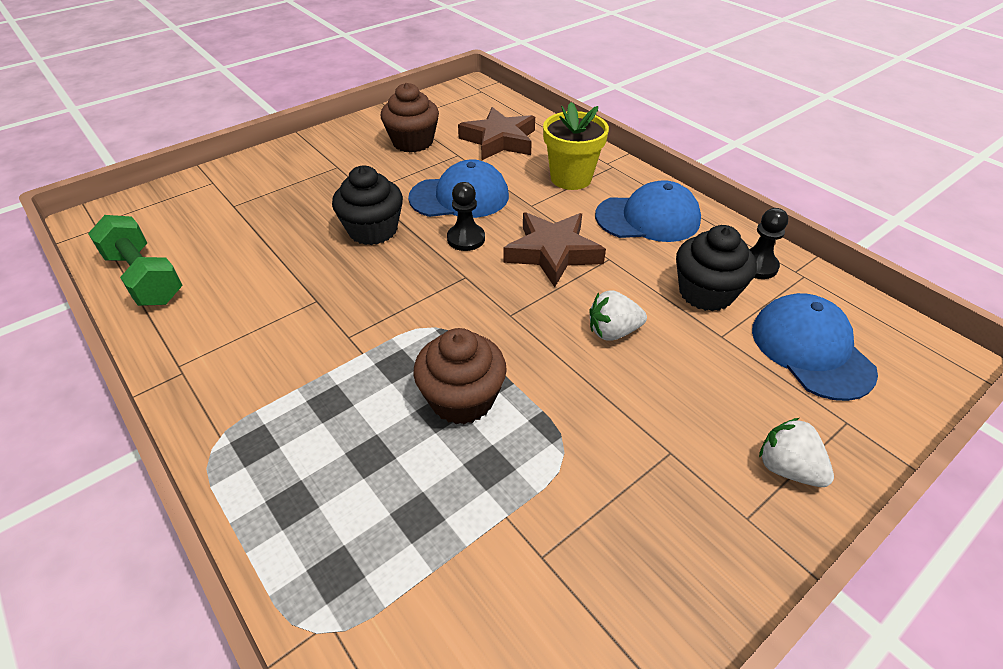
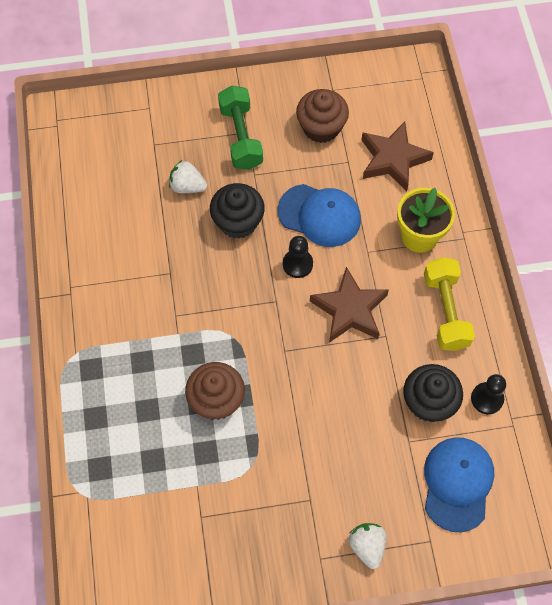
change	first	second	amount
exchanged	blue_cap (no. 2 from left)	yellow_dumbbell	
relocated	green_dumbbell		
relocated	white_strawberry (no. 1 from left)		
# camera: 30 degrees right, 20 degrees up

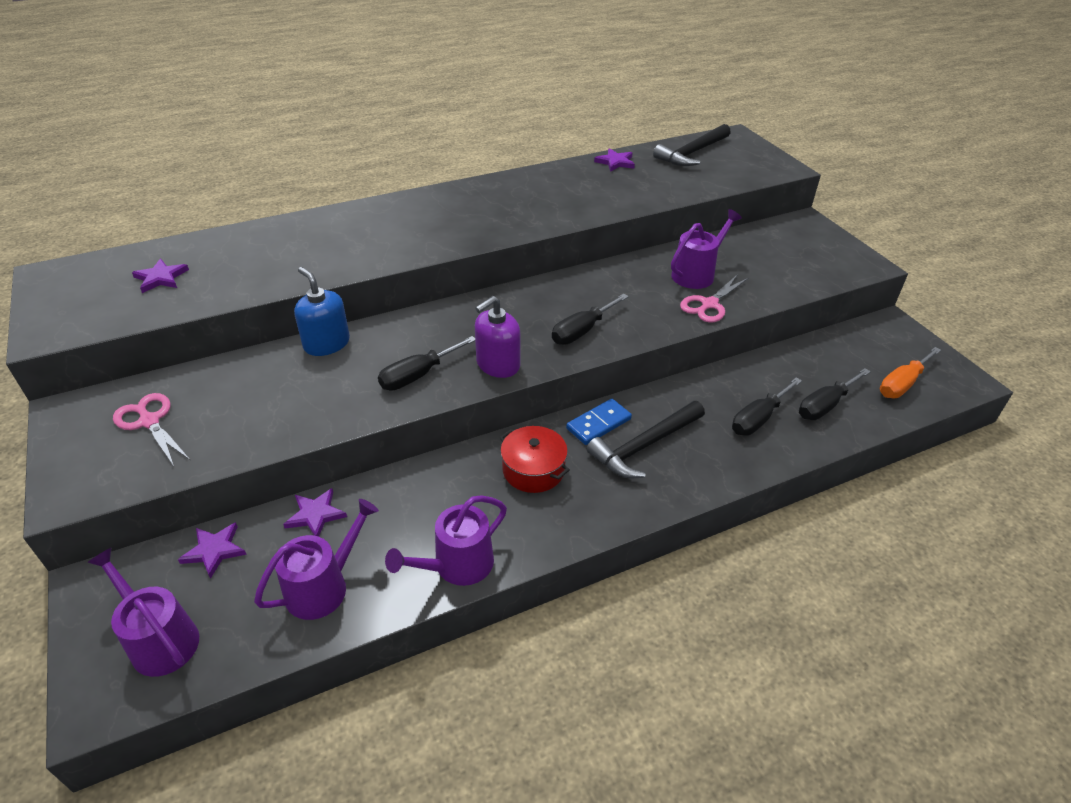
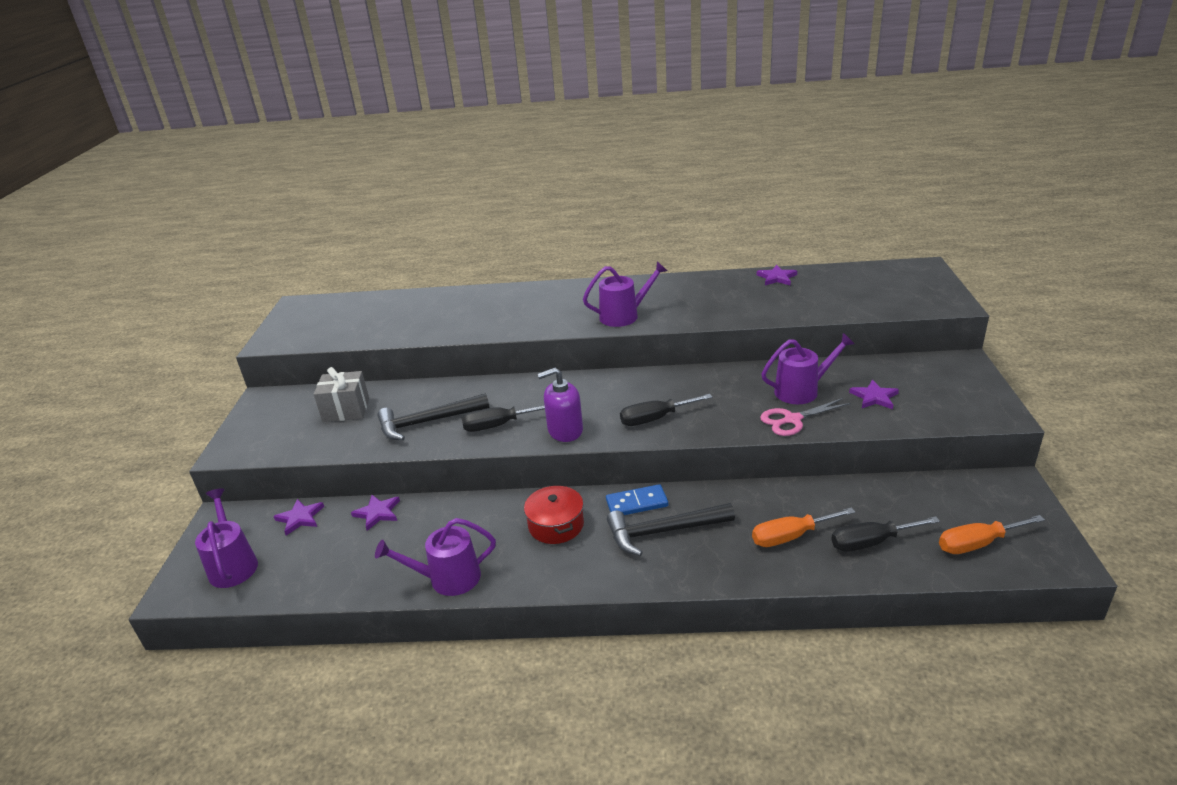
change	first	second	amount
relocated	black_hammer (no. 2 from left in the first image)	black_hammer (no. 1 from left)	
relocated	purple_star (no. 1 from left in the first image)	purple_star (no. 4 from left)	
missing	blue_soap_dispenser		
colour	black_screwdriver (no. 3 from left)	orange_screwdriver (no. 1 from left)	
missing	pink_scissors (no. 1 from left)		
relocated	purple_watering_can (no. 2 from left in the first image)	purple_watering_can (no. 3 from left)	
appeared		grey_gift	
# camera: 30 degrees right, 10 degrees down

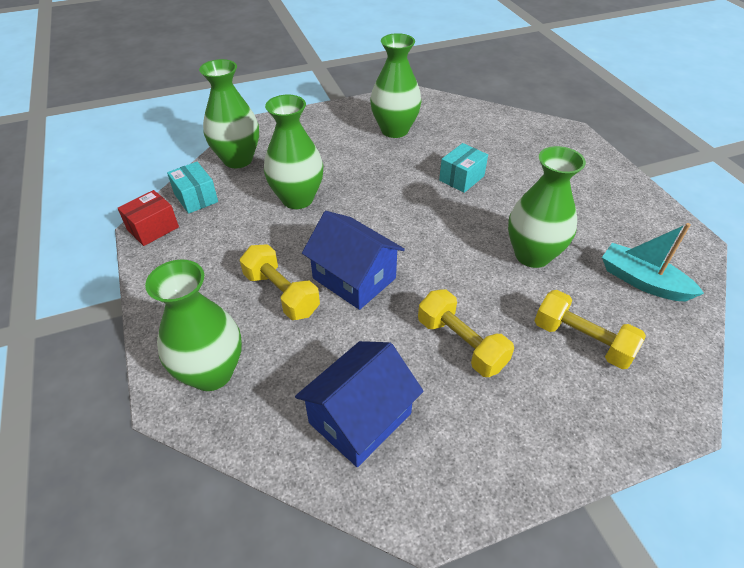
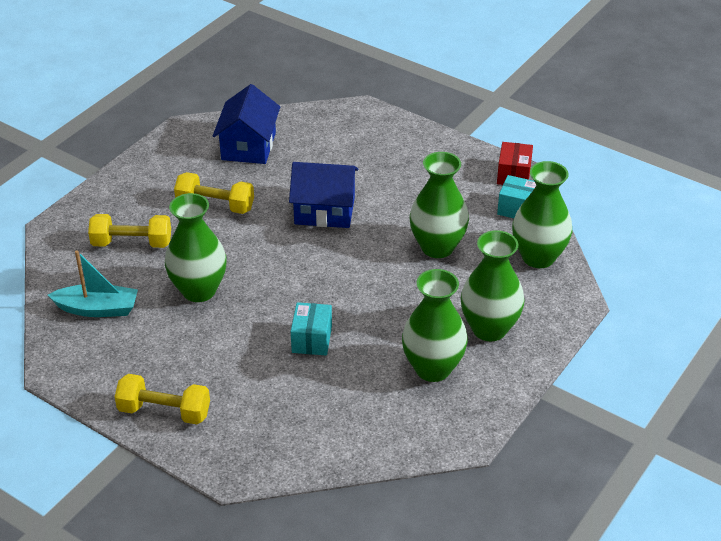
change	first	second	amount
relocated	yellow_dumbbell (no. 1 from left in the first image)	yellow_dumbbell (no. 2 from left)	
relocated	green_vase (no. 1 from left in the first image)	green_vase (no. 4 from left)	
# camera: 145 degrees right, 5 degrees down

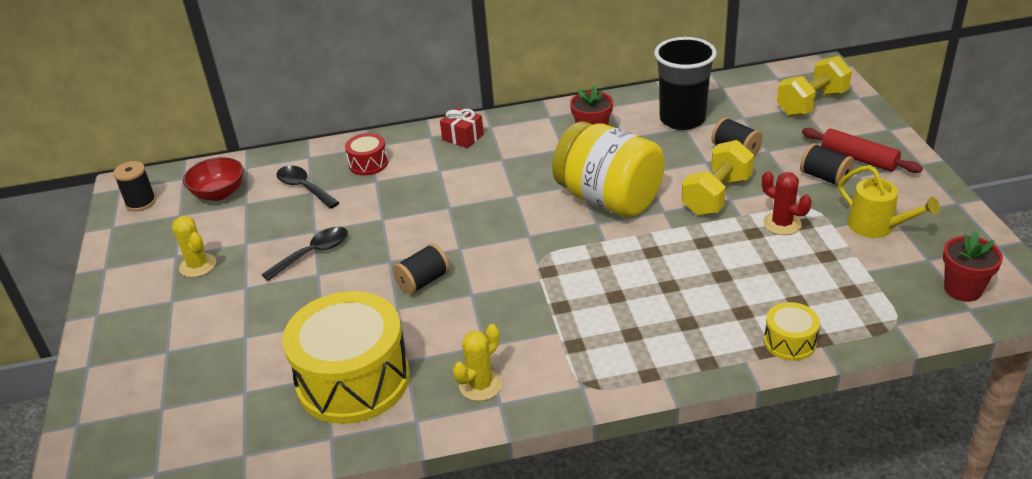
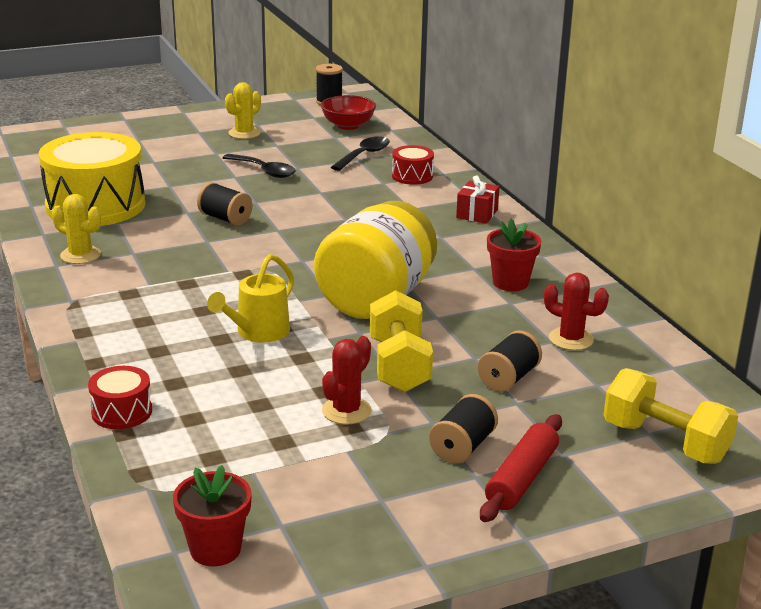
change	first	second	amount
exchanged	black_cup	red_cactus (no. 2 from left)	
spun	yellow_dumbbell (no. 1 from left)		60 degrees clockwise
relocated	yellow_watering_can		
colour	yellow_drum (no. 2 from left)	red_drum (no. 1 from left)	
# camera: 75 degrees right, 10 degrees down

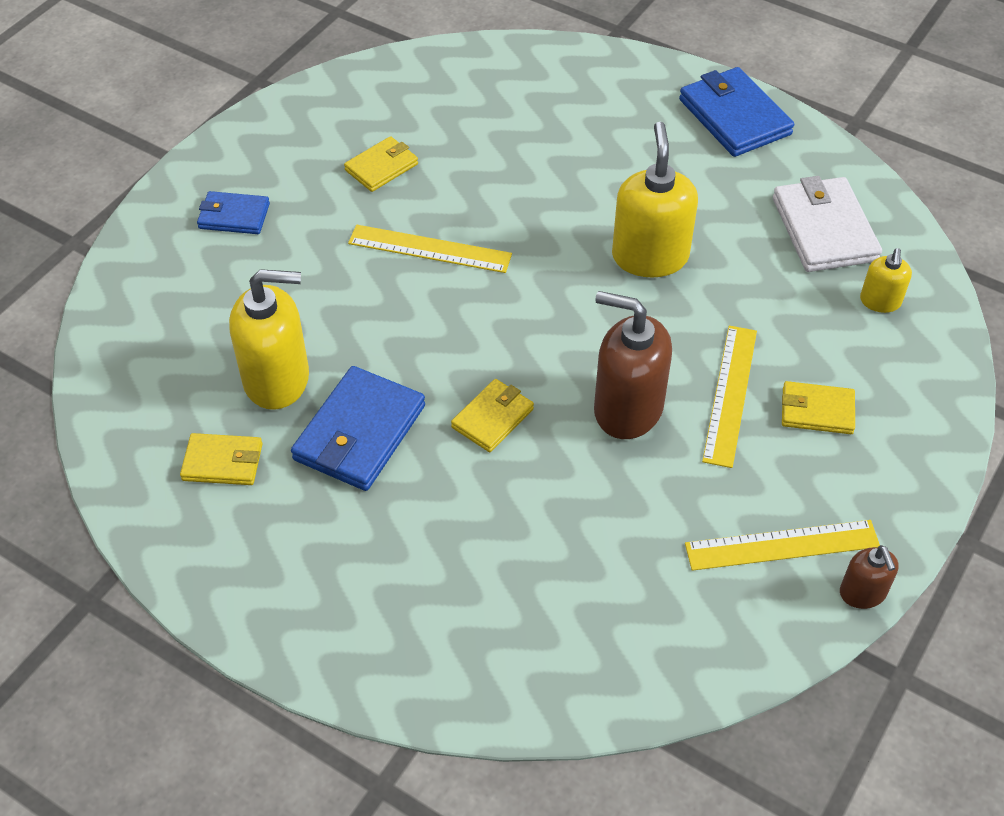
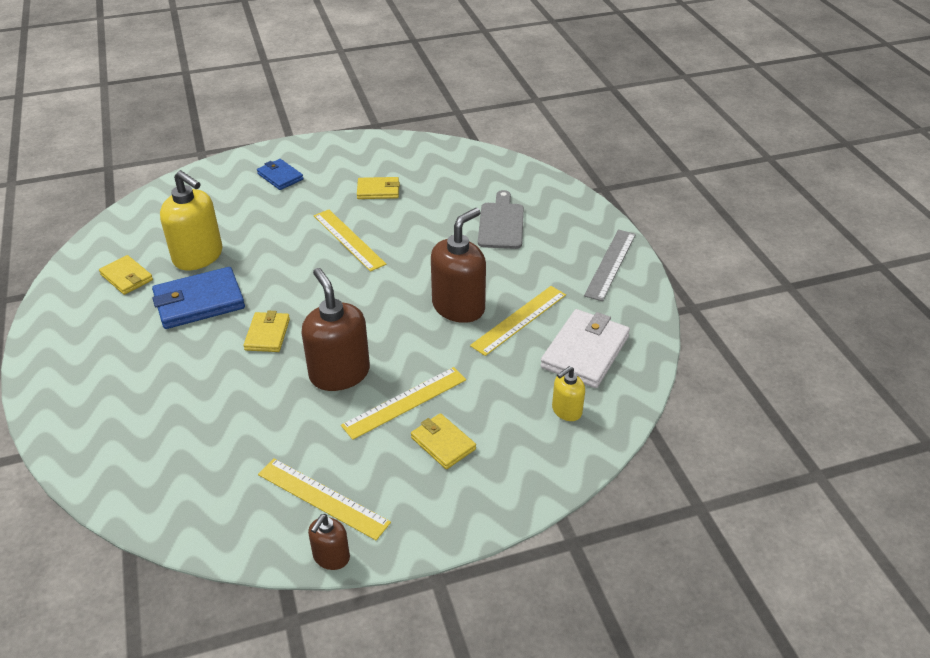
change	first	second	amount
exchanged	blue_wallet (no. 3 from left)	grey_ruler	
colour	yellow_soap_dispenser (no. 2 from left)	brown_soap_dispenser (no. 3 from left)	
spun	yellow_wallet (no. 3 from left in the first image)	yellow_wallet (no. 2 from left)	75 degrees counterclockwise
appeared		grey_cutting_board	
appeared		yellow_ruler (no. 4 from left)	
# camera: 40 degrees right, 10 degrees down

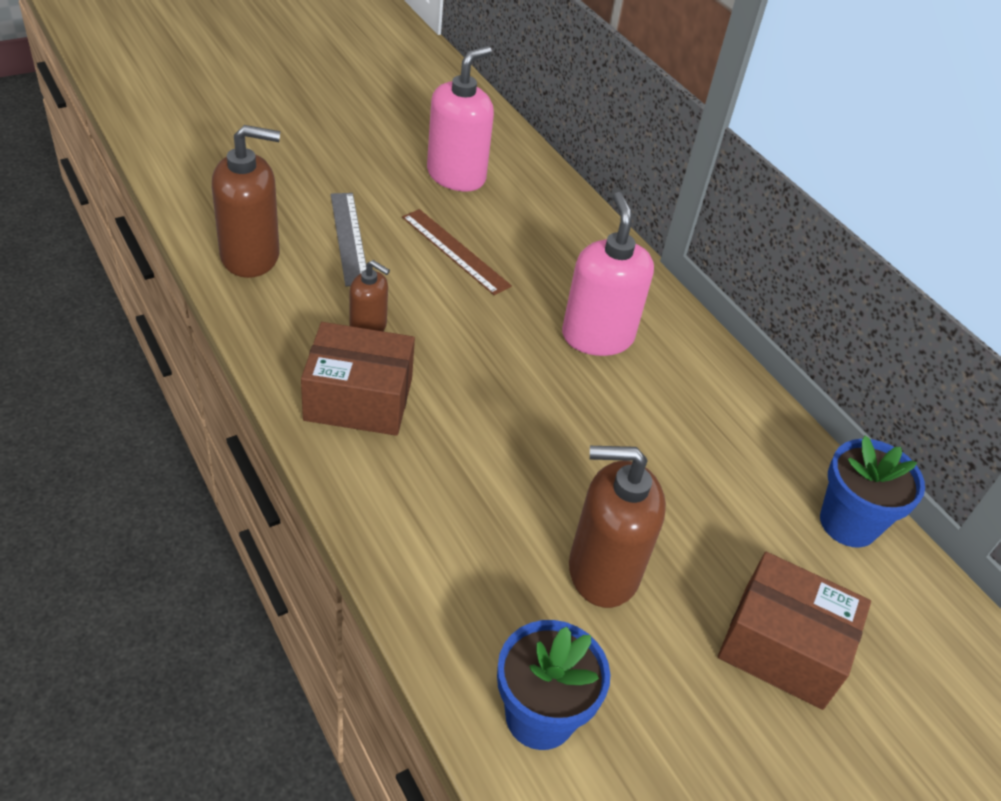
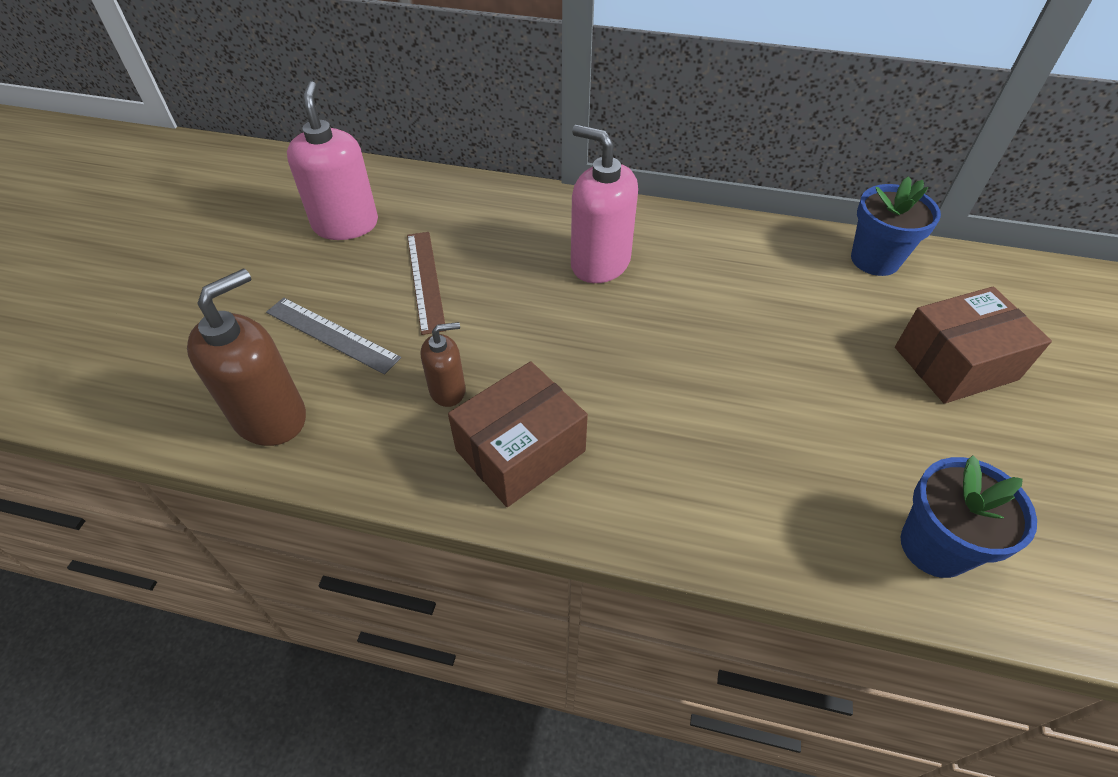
change	first	second	amount
spun	brown_ruler		75 degrees clockwise
missing	brown_soap_dispenser (no. 3 from left)		
# camera: 40 degrees left, 5 degrees up

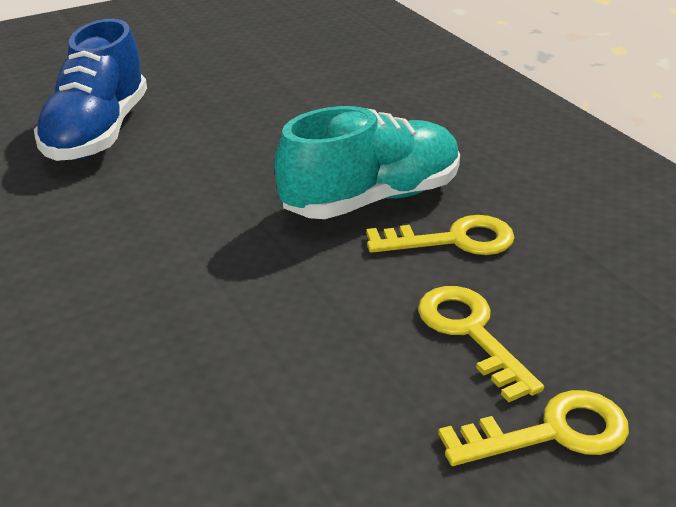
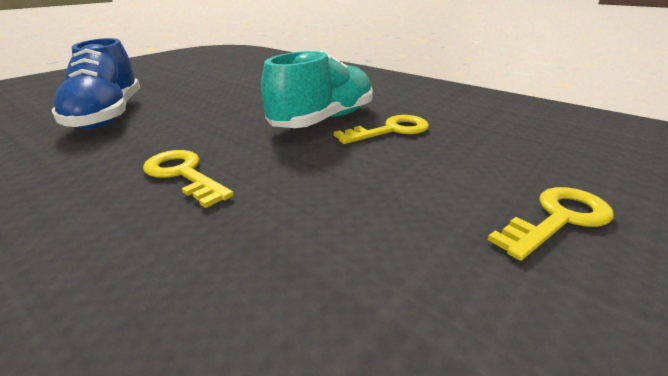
change	first	second	amount
relocated	yellow_key (no. 2 from left in the first image)	yellow_key (no. 1 from left)	
# camera: 20 degrees left, 5 degrees down

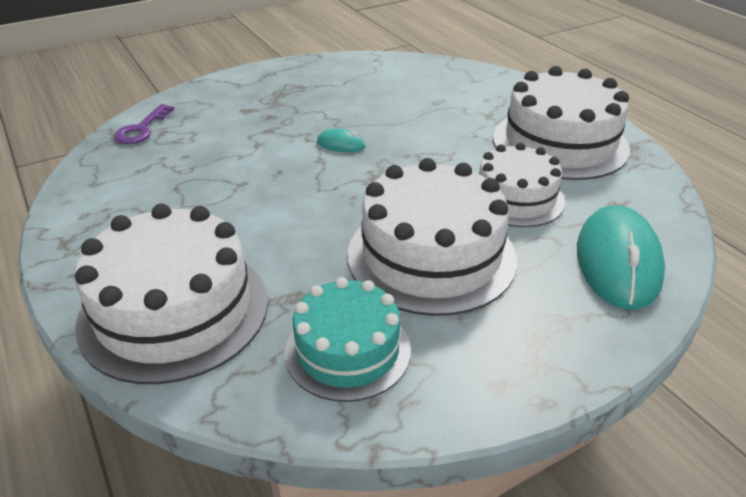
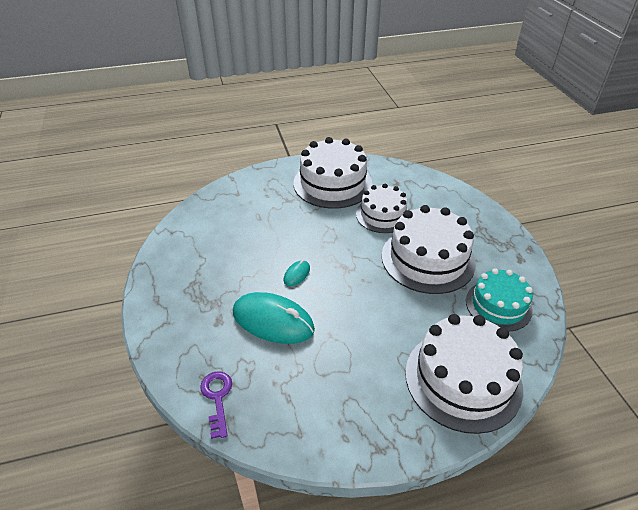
change	first	second	amount
spun	purple_key		135 degrees counterclockwise
relocated	turquoise_mouse (no. 2 from left in the first image)	turquoise_mouse (no. 1 from left)	
# camera: 75 degrees left, 5 degrees up

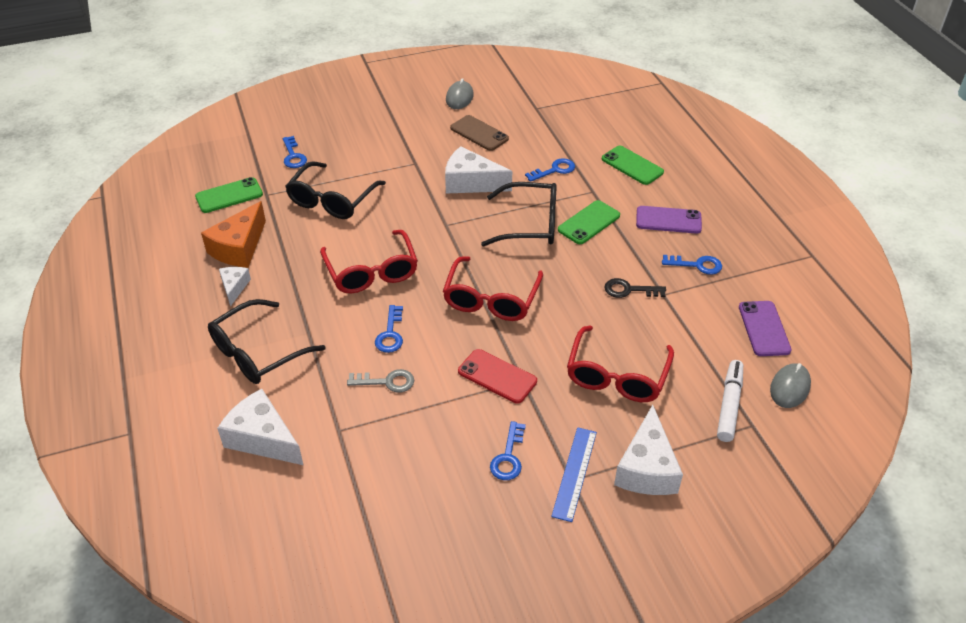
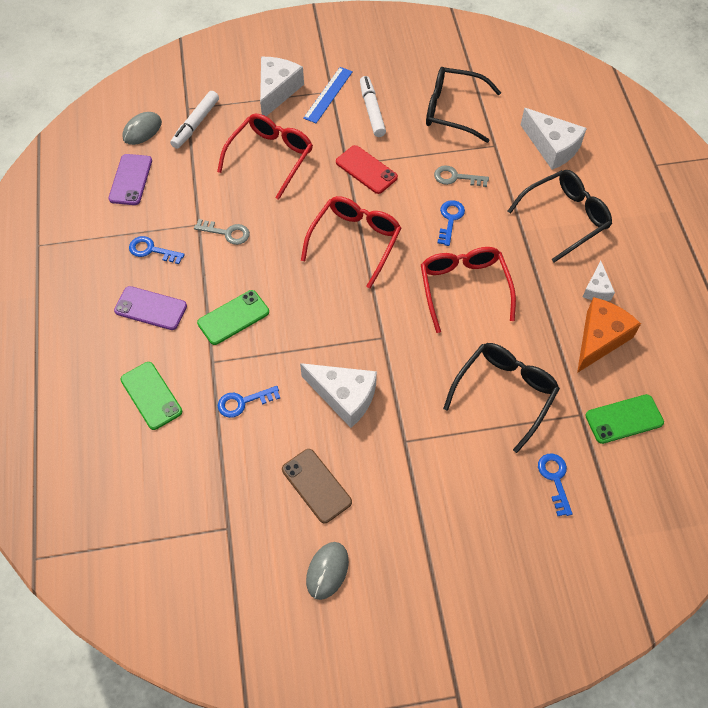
change	first	second	amount
relocated	black_glasses (no. 3 from left in the first image)	black_glasses (no. 1 from left)	
colour	black_key	grey_key (no. 1 from left)	
exchanged	blue_key (no. 3 from left)	white_marker (no. 2 from left)	
# camera: 170 degrees left, 15 degrees up

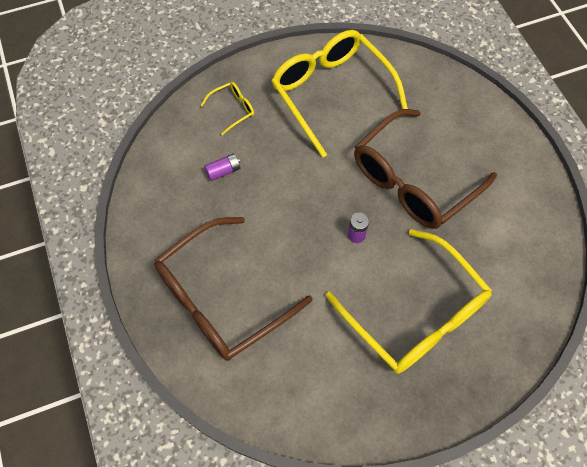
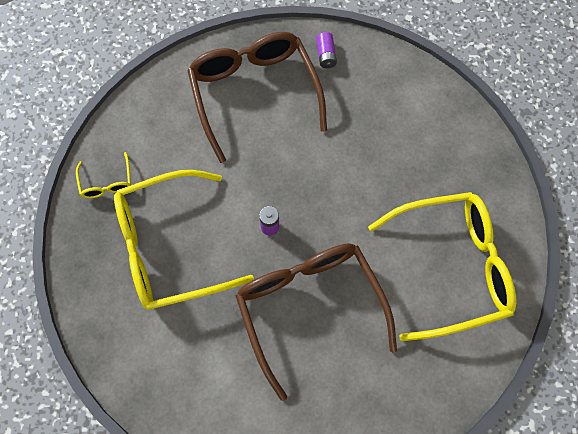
change	first	second	amount
relocated	yellow_glasses (no. 1 from left)		
relocated	purple_battery (no. 1 from left in the first image)	purple_battery (no. 2 from left)	
# camera: 110 degrees right, 5 degrees up

